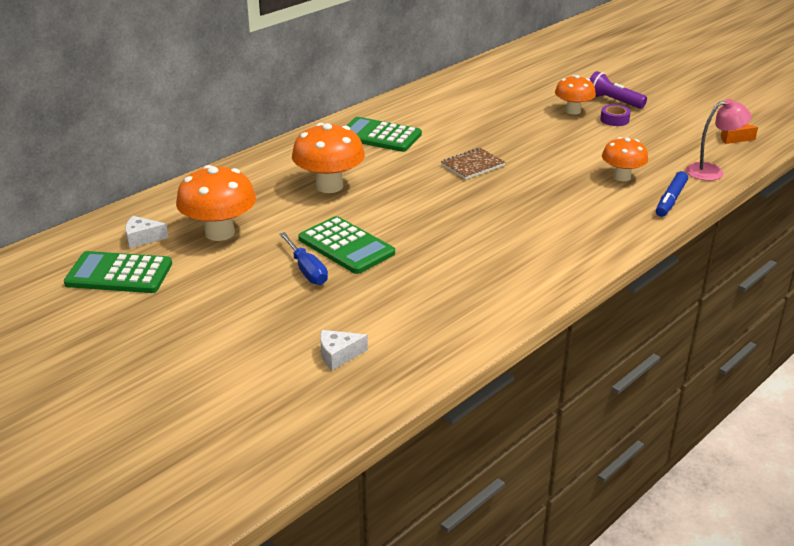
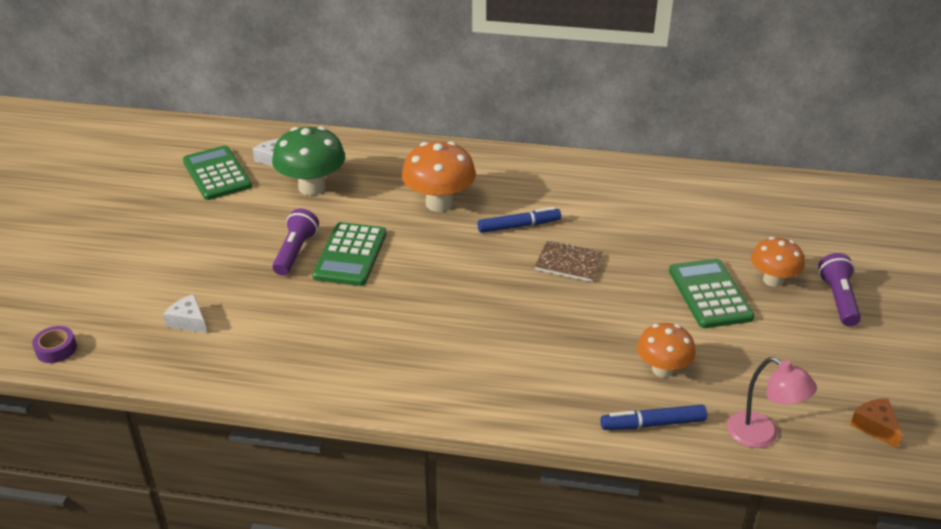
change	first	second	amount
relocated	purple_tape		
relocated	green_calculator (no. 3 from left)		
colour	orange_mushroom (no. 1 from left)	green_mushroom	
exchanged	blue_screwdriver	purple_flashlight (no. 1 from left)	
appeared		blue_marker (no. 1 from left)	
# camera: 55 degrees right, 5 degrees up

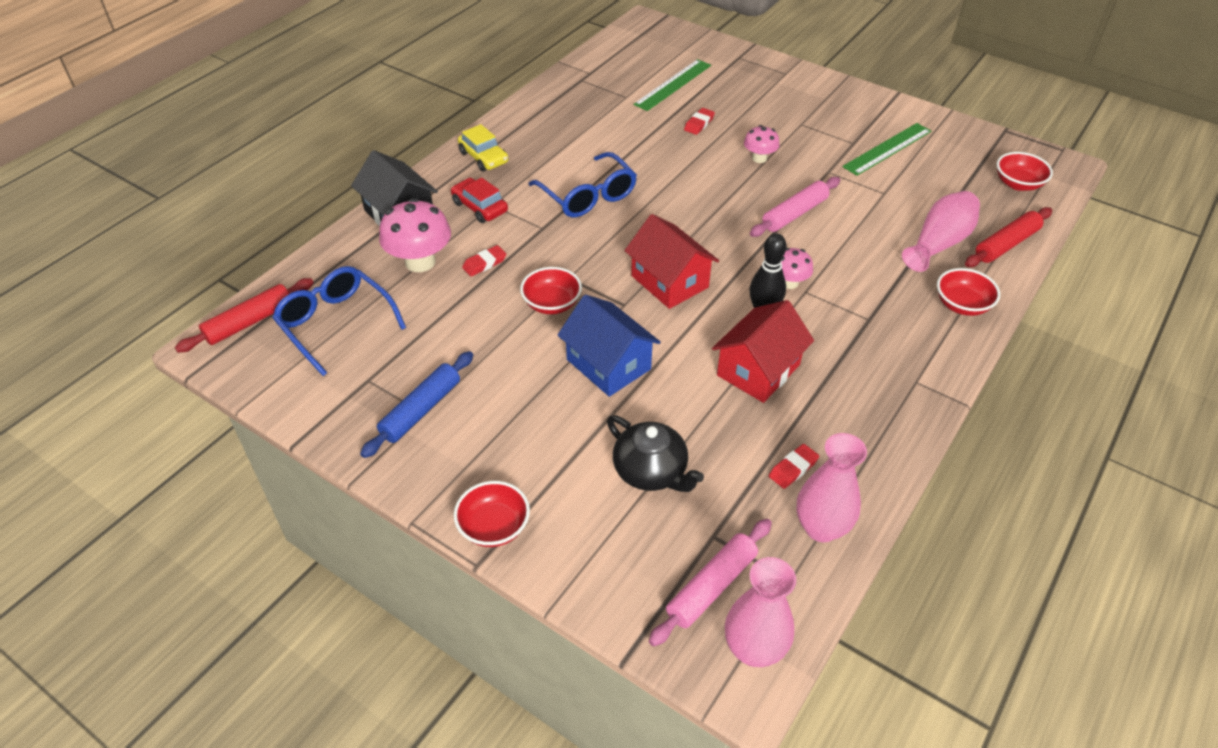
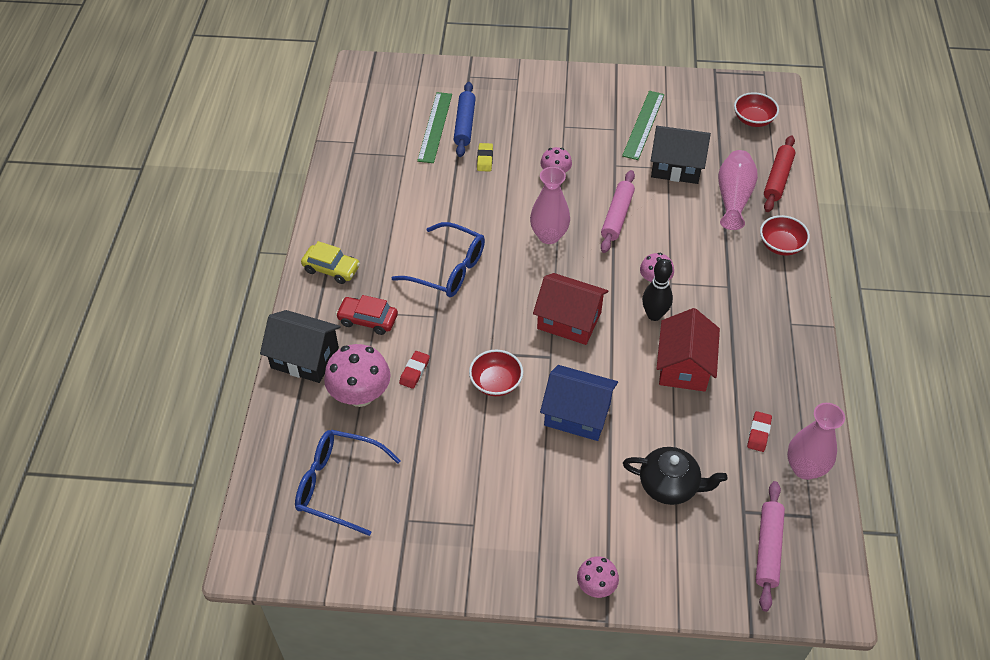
change	first	second	amount
colour	red_eraser (no. 2 from left)	yellow_eraser	
missing	red_rolling_pin (no. 1 from left)		
relocated	blue_rolling_pin		
exchanged	red_bowl (no. 1 from left)	pink_mushroom (no. 3 from left)	
relocated	pink_vase (no. 1 from left)		
appeared		black_house (no. 2 from left)	
# camera: 30 degrees left, 5 degrees up

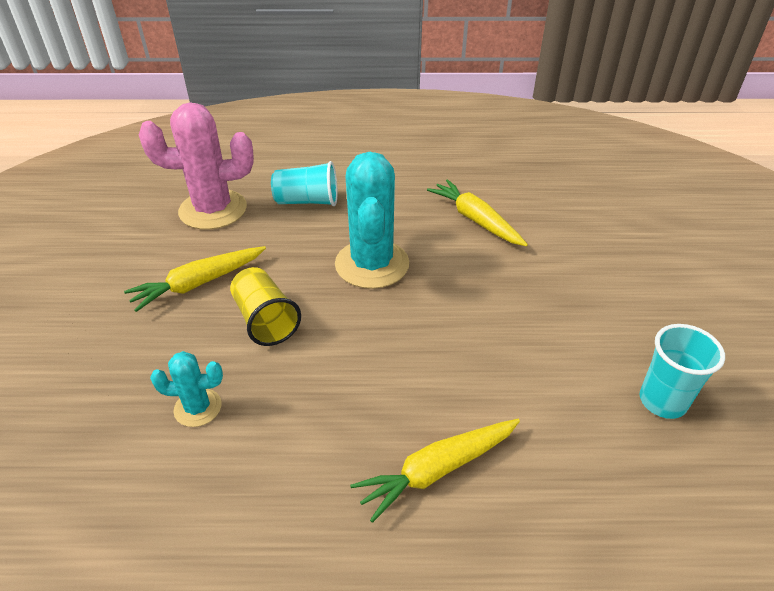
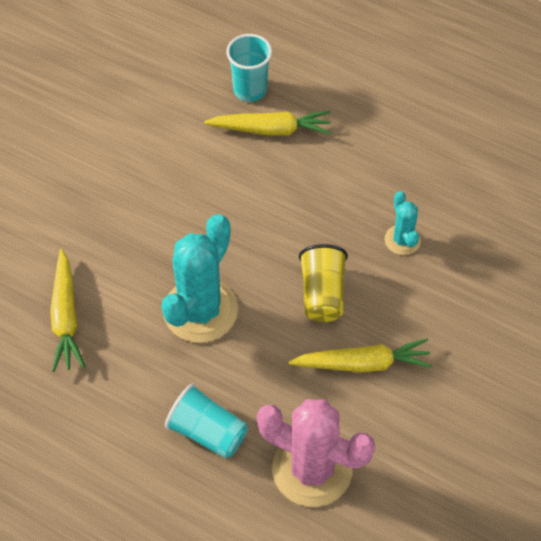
change	first	second	amount
relocated	turquoise_cup (no. 2 from left)		
spun	turquoise_cactus (no. 1 from left in the first image)	turquoise_cactus (no. 2 from left)	45 degrees clockwise
# camera: 150 degrees left, 15 degrees up

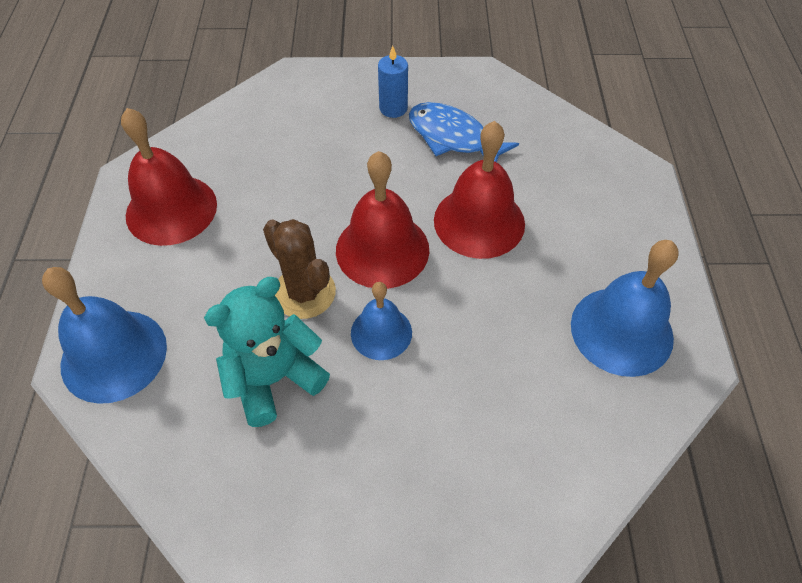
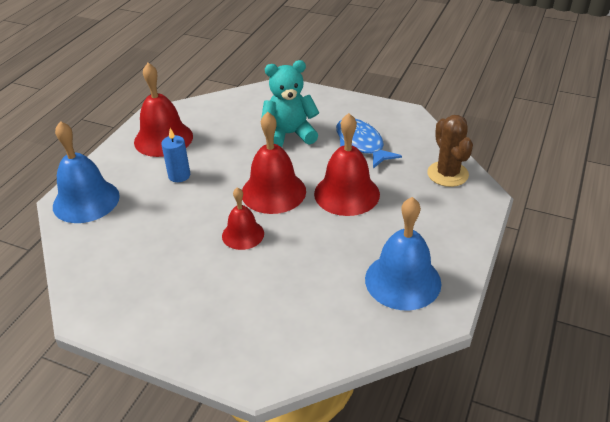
change	first	second	amount
relocated	blue_candle		
relocated	brown_cactus		
relocated	turquoise_teddy_bear		
colour	blue_bell (no. 2 from left)	red_bell (no. 2 from left)	
# camera: 25 degrees right, 15 degrees down

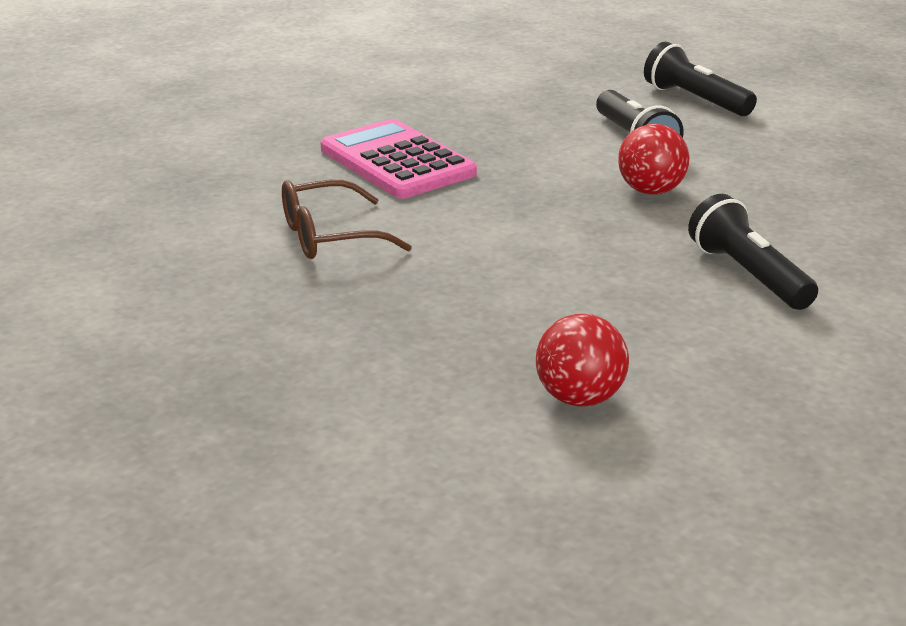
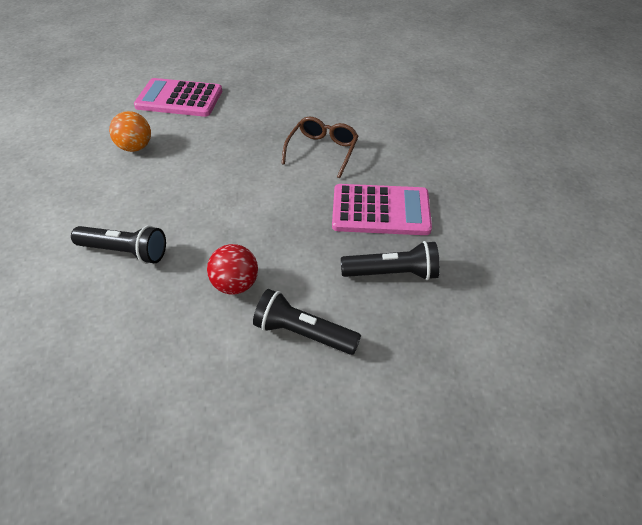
change	first	second	amount
relocated	black_flashlight (no. 2 from left in the first image)	black_flashlight (no. 3 from left)	
colour	red_ball (no. 1 from left)	orange_ball	
appeared		pink_calculator (no. 1 from left)	
# camera: 130 degrees right, 20 degrees up

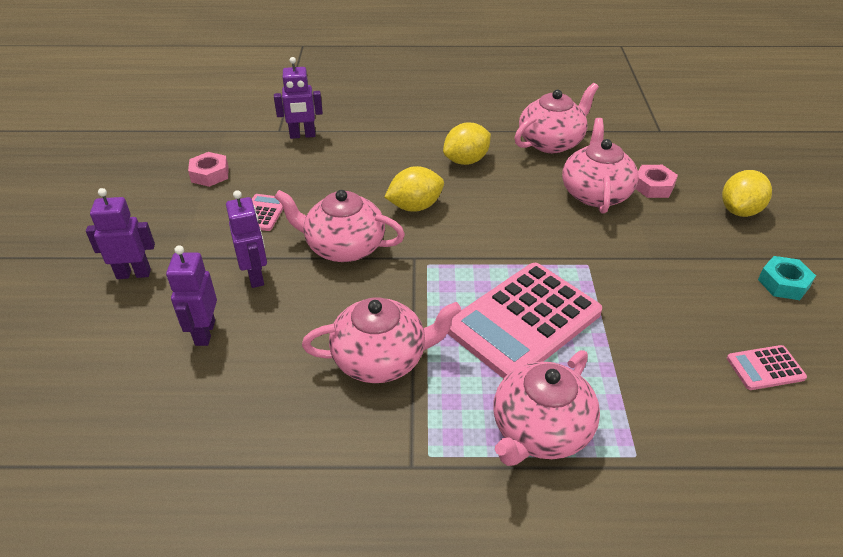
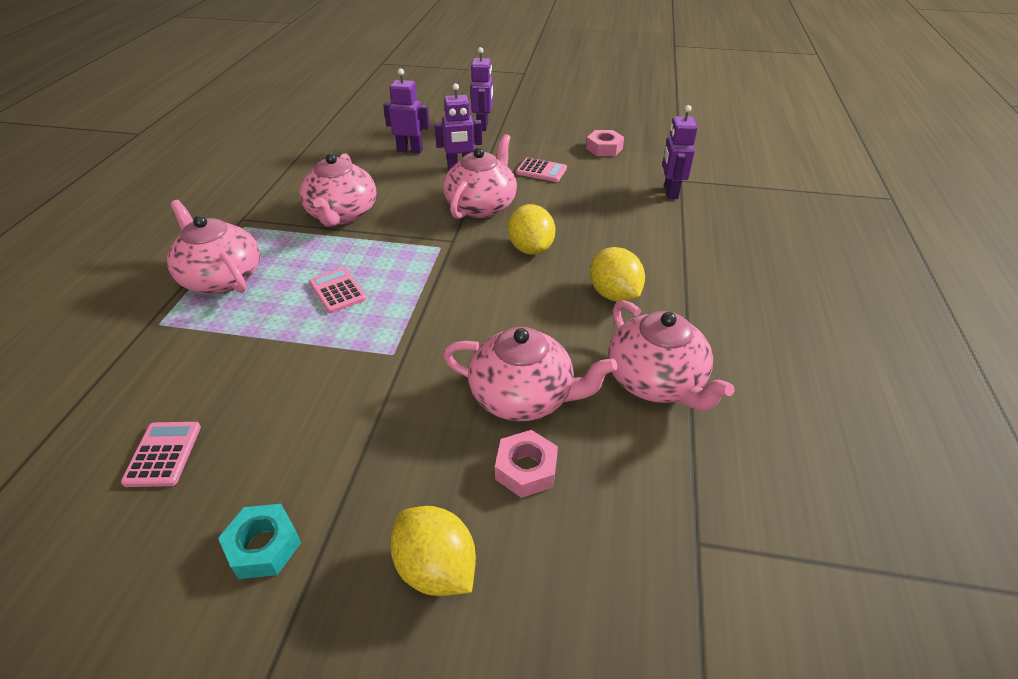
change	first	second	amount
size	pink_calculator (no. 2 from left)		x0.44
# camera: 100 degrees right, 0 degrees up

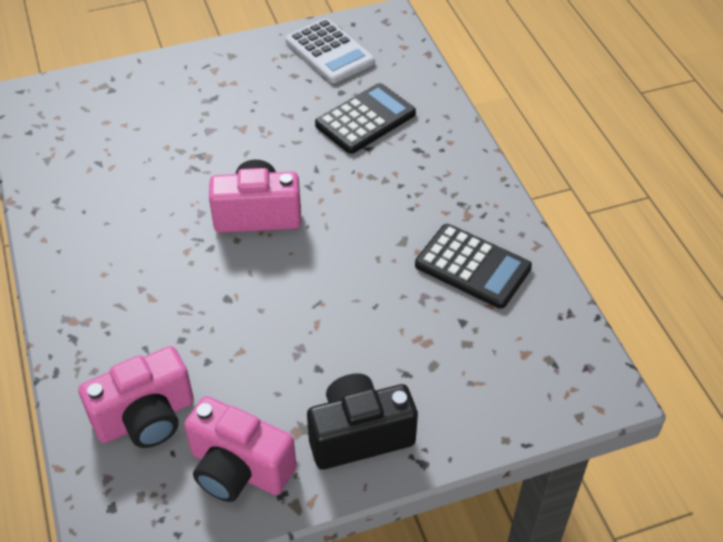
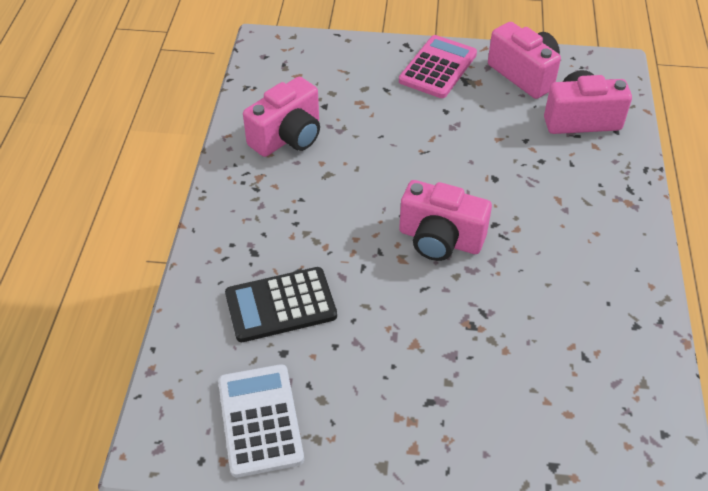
change	first	second	amount
exchanged	black_calculator (no. 2 from left)	pink_camera (no. 1 from left)	
exchanged	black_camera	pink_calculator	
# camera: 155 degrees left, 0 degrees up

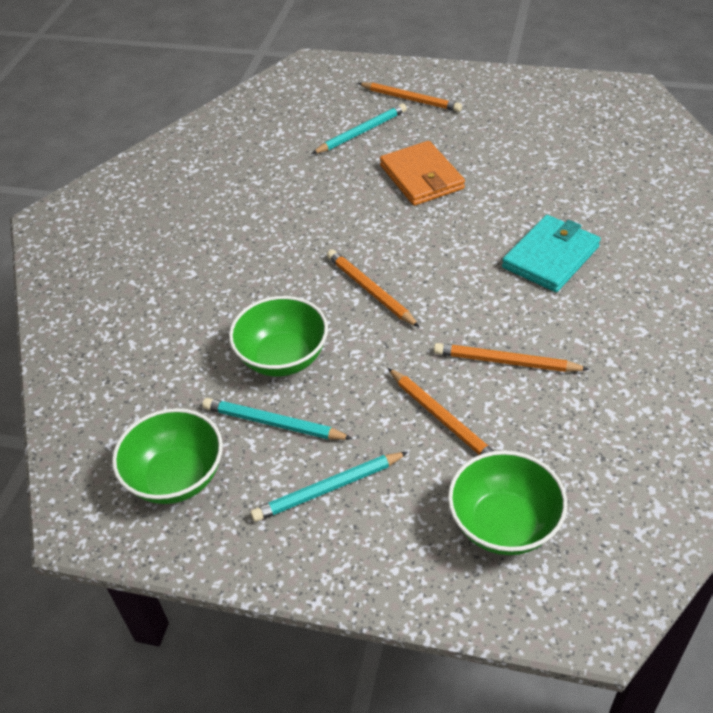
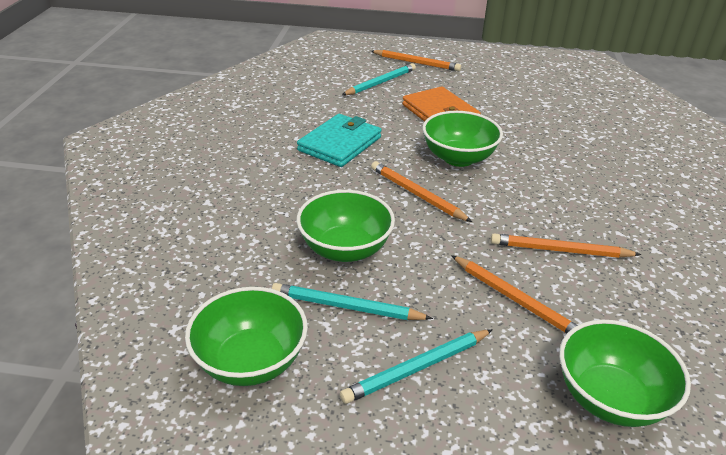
change	first	second	amount
relocated	turquoise_wallet		
appeared		green_bowl (no. 3 from left)	
# camera: 10 degrees left, 10 degrees down

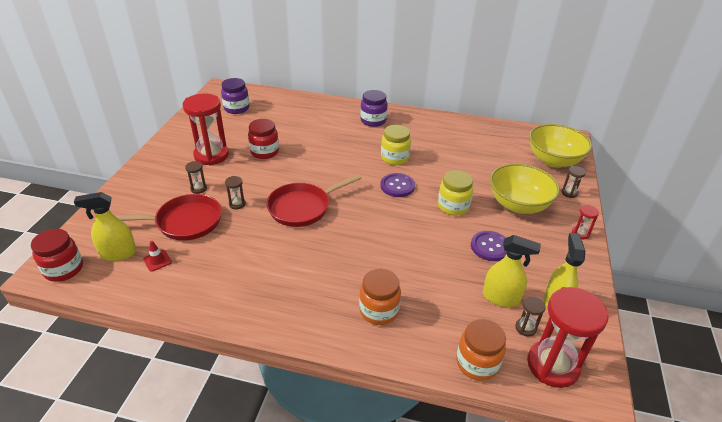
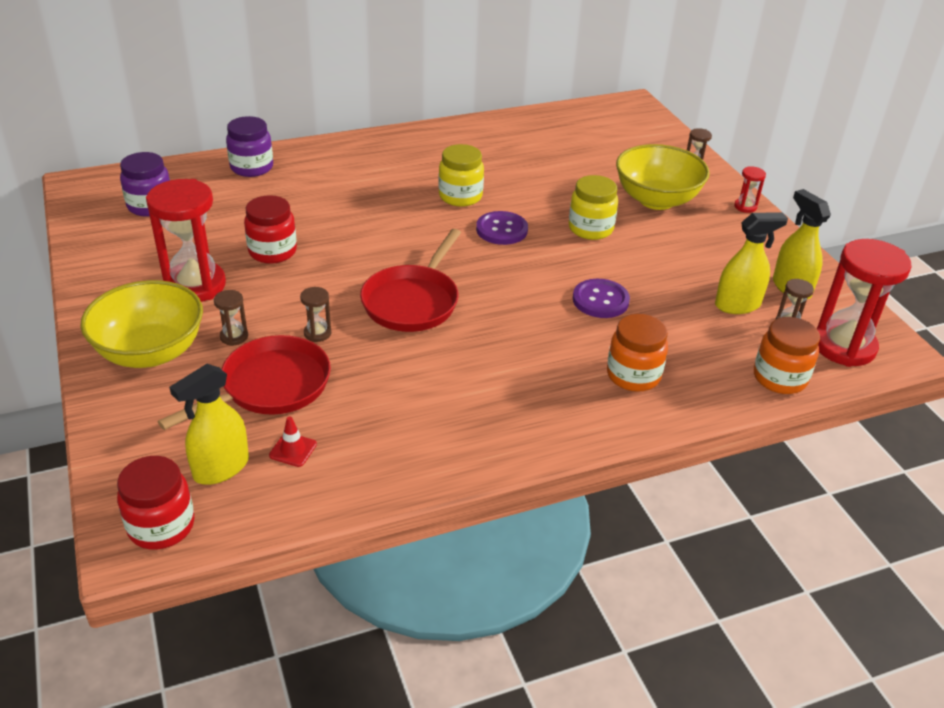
change	first	second	amount
relocated	purple_jar (no. 2 from left)		
relocated	yellow_bowl (no. 2 from left in the first image)	yellow_bowl (no. 1 from left)	
relocated	purple_button (no. 2 from left)		
# camera: 35 degrees left, 0 degrees up

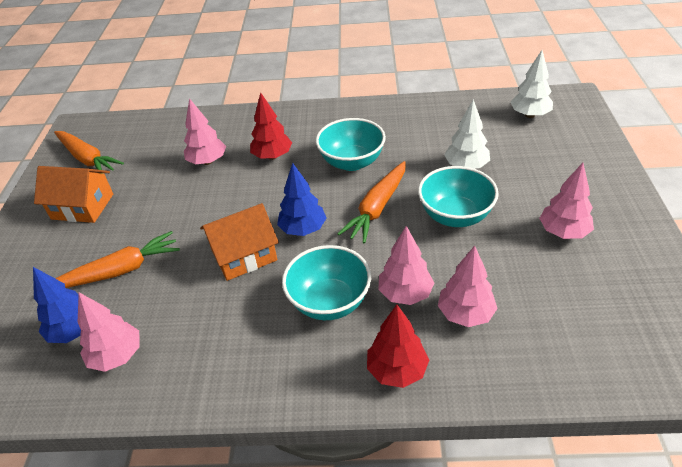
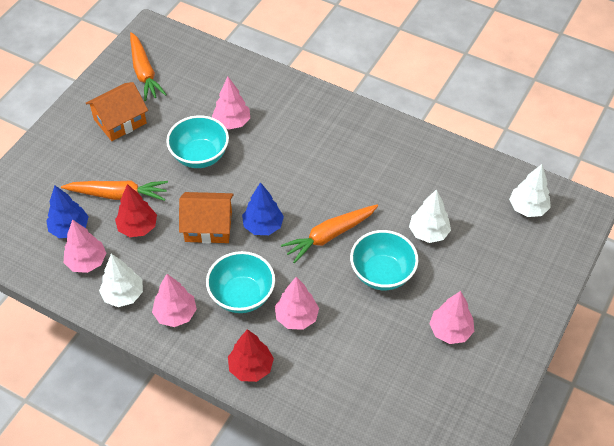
change	first	second	amount
relocated	red_tree (no. 1 from left)		
relocated	turquoise_bowl (no. 2 from left in the first image)	turquoise_bowl (no. 1 from left)	
spun	orange_house (no. 1 from left)		75 degrees counterclockwise
relocated	pink_tree (no. 4 from left in the first image)	pink_tree (no. 2 from left)	
appeared		white_tree (no. 1 from left)	
# camera: 25 degrees right, 10 degrees up

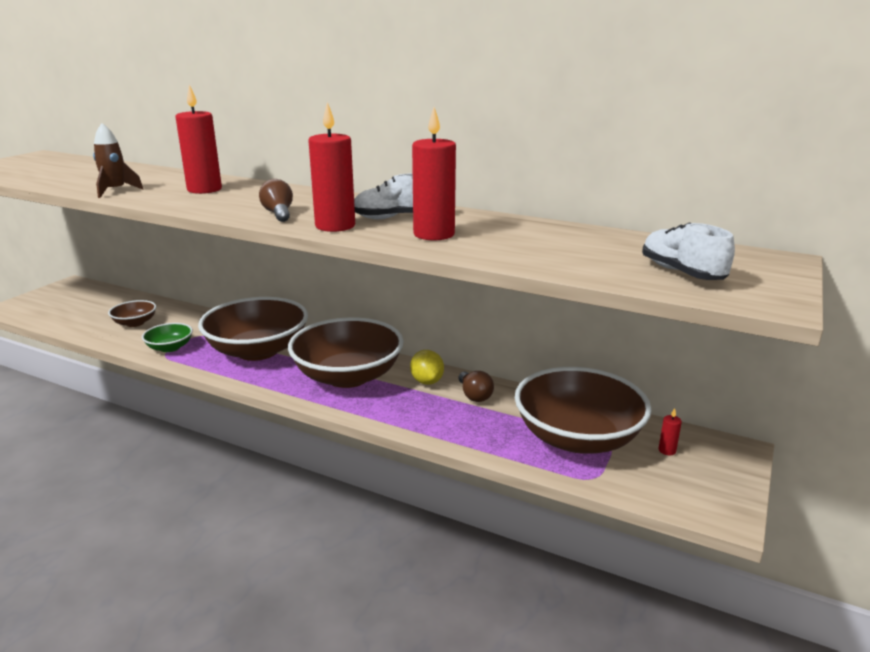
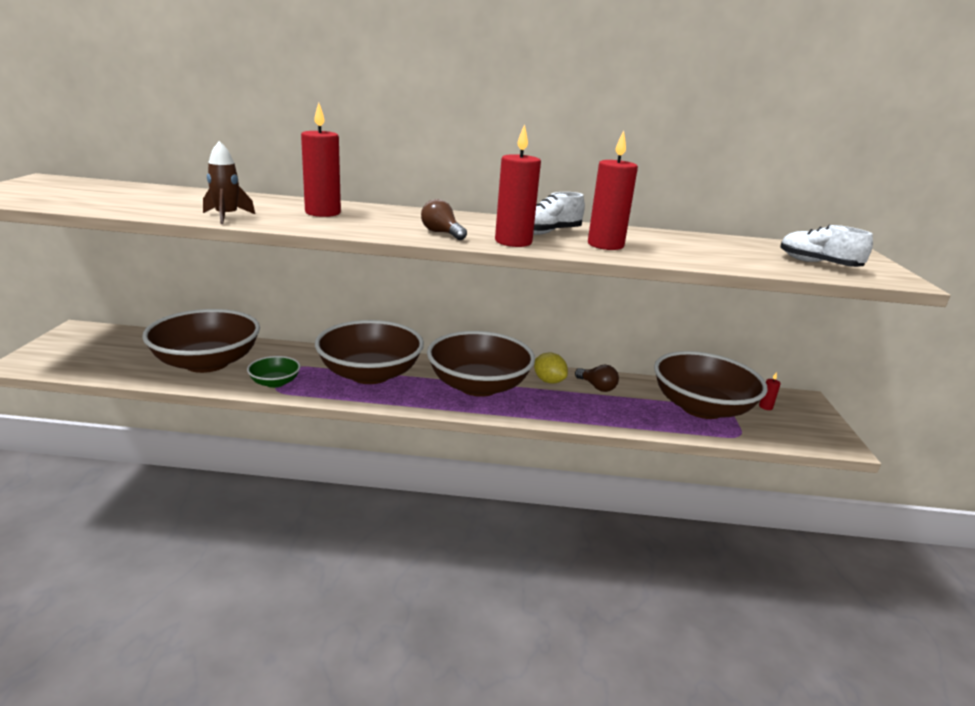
change	first	second	amount
size	brown_bowl (no. 1 from left)		x2.17
# camera: 25 degrees left, 0 degrees up

